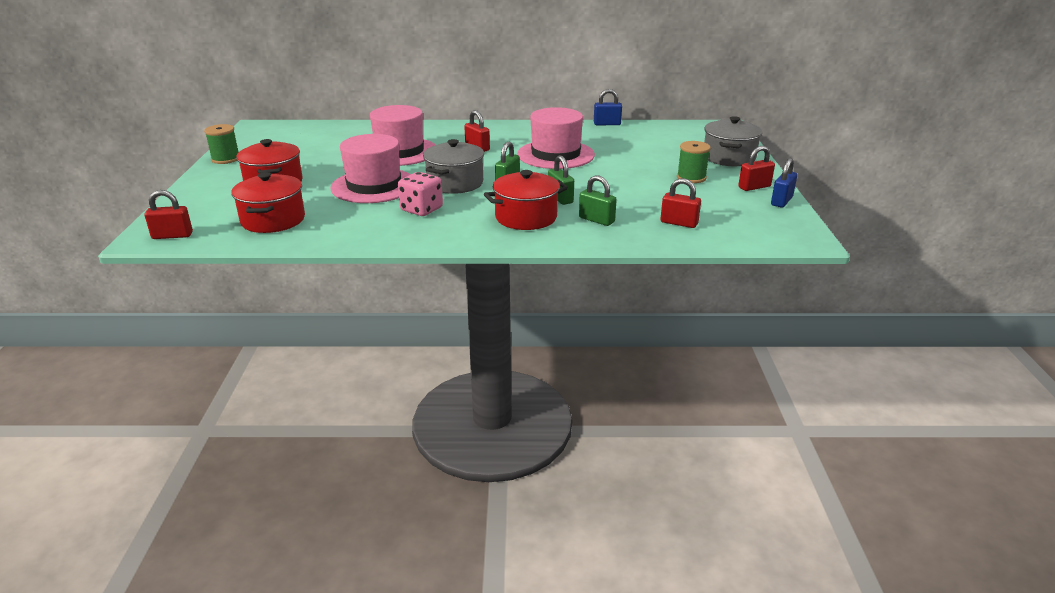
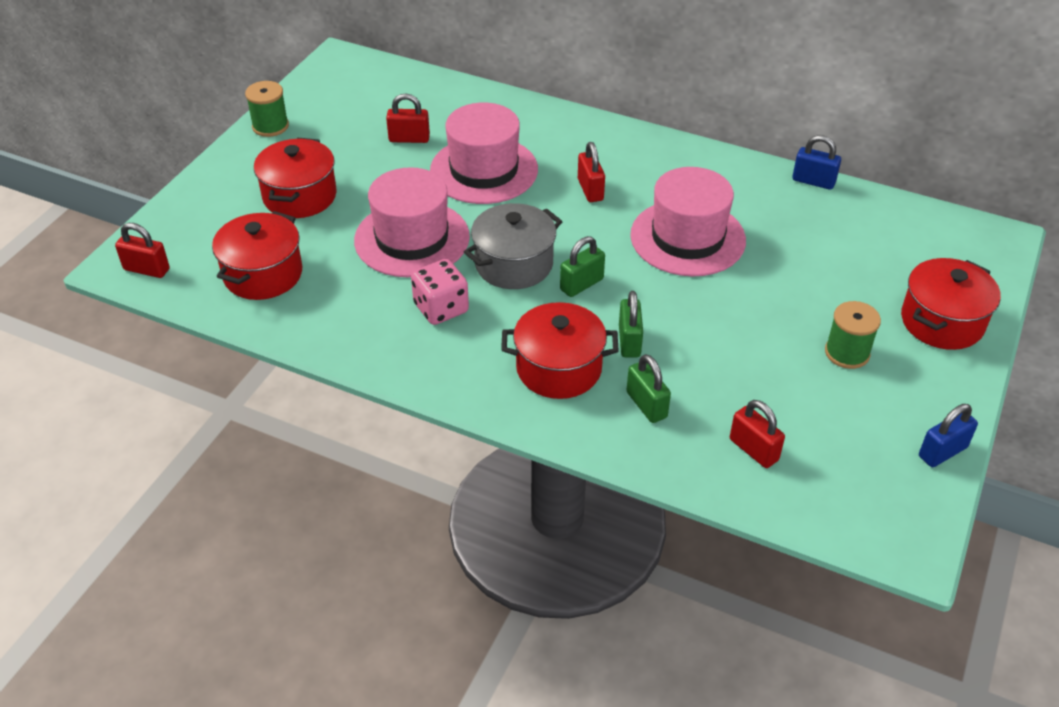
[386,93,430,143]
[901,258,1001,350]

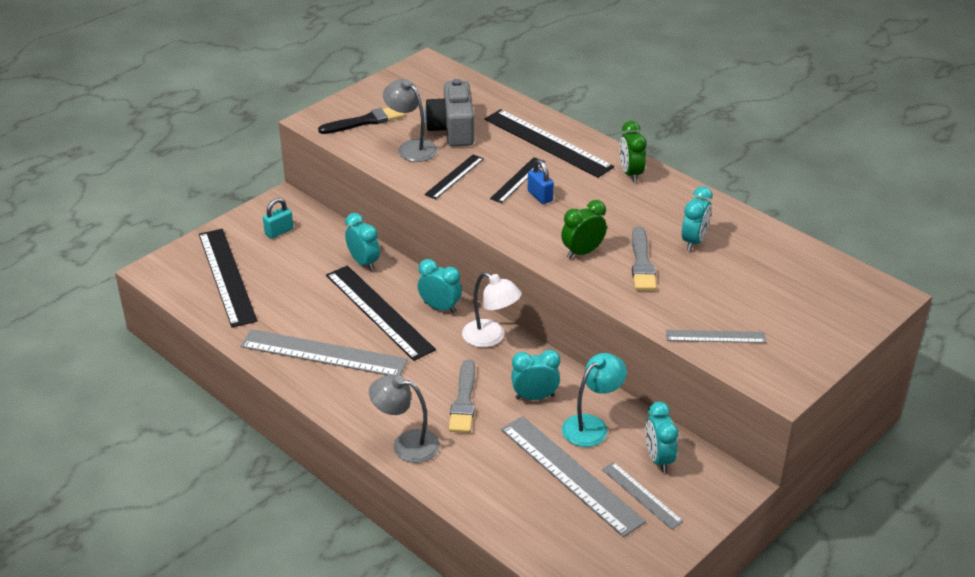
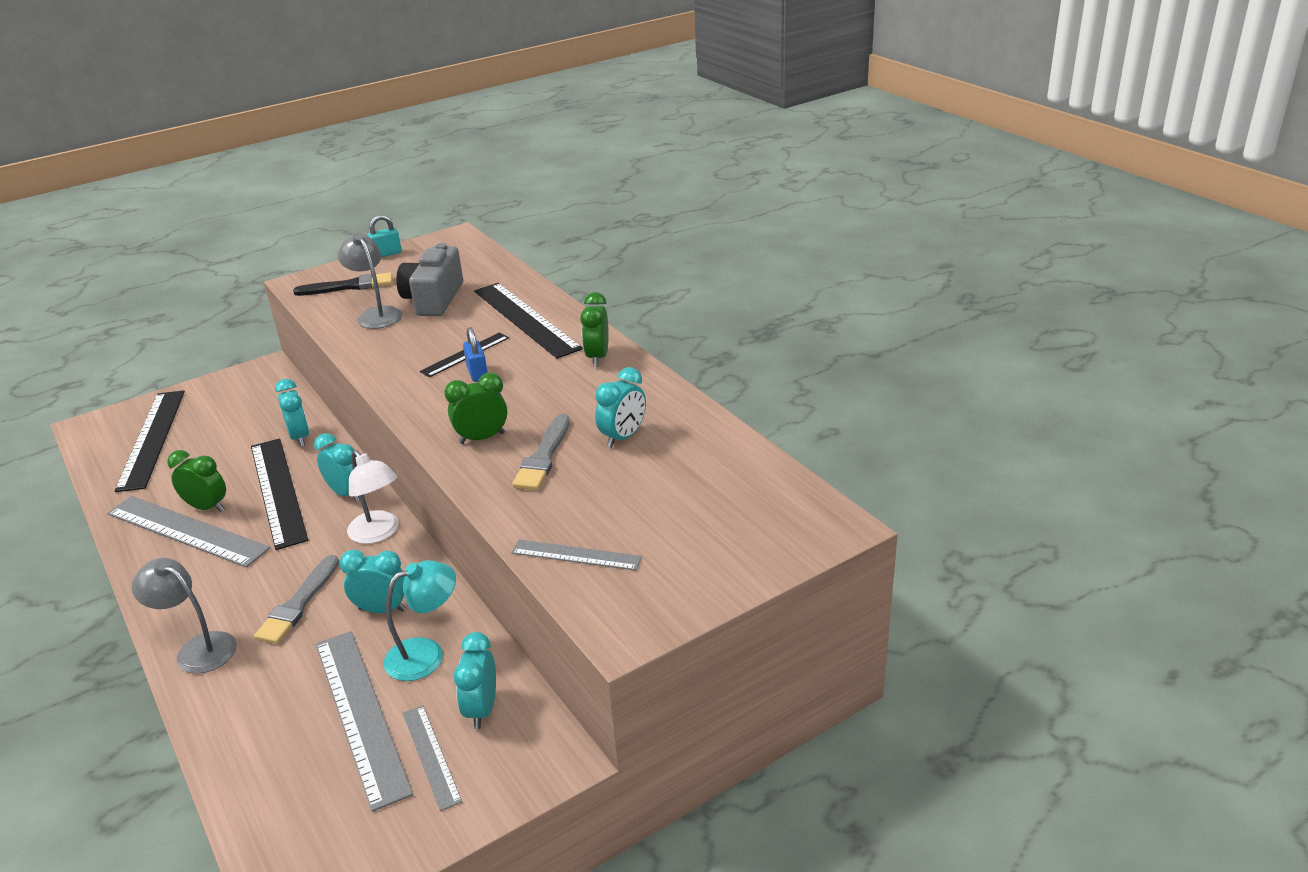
[424,155,484,199] (first image)
[167,450,226,512]
[367,215,402,257]

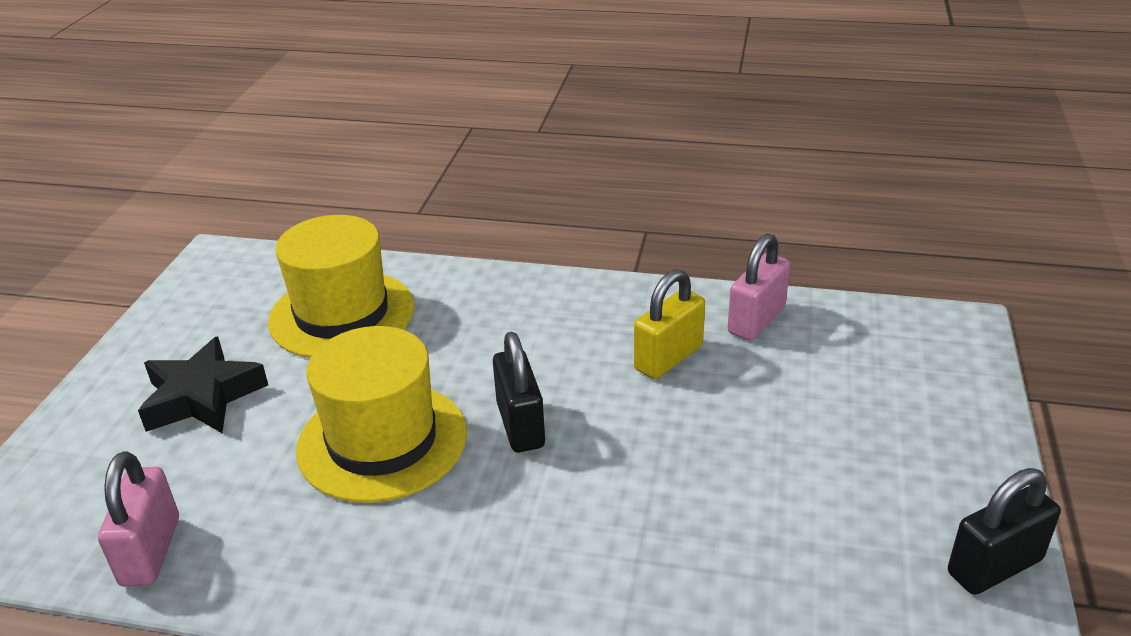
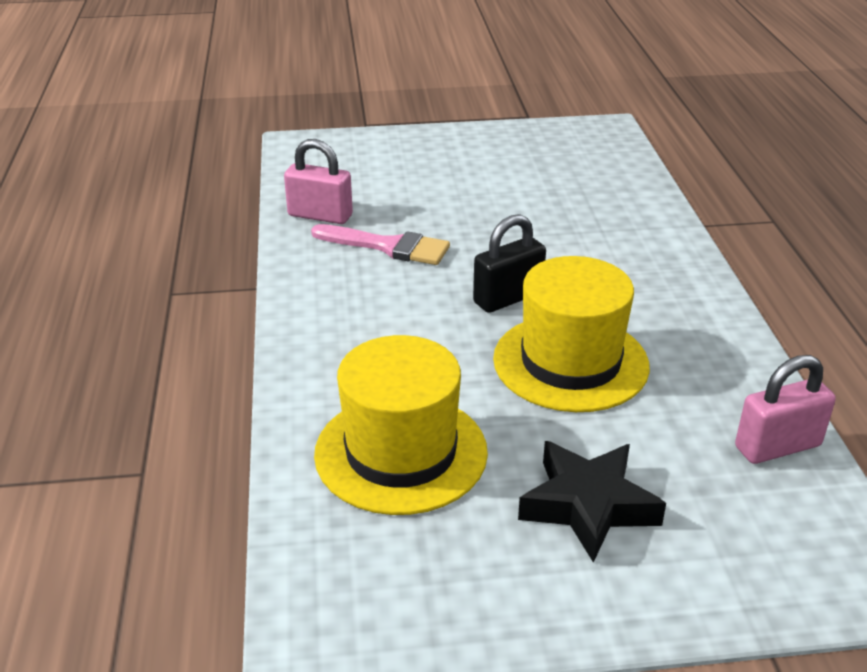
[948,468,1061,595] (first image)
[311,224,450,265]

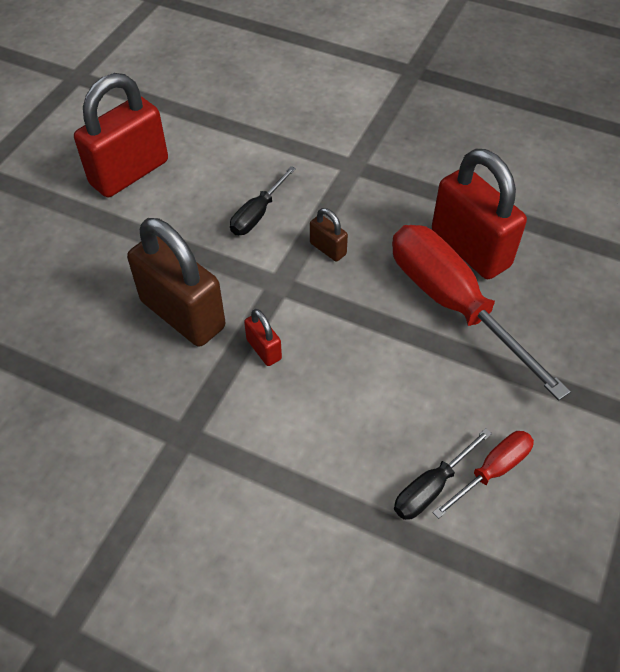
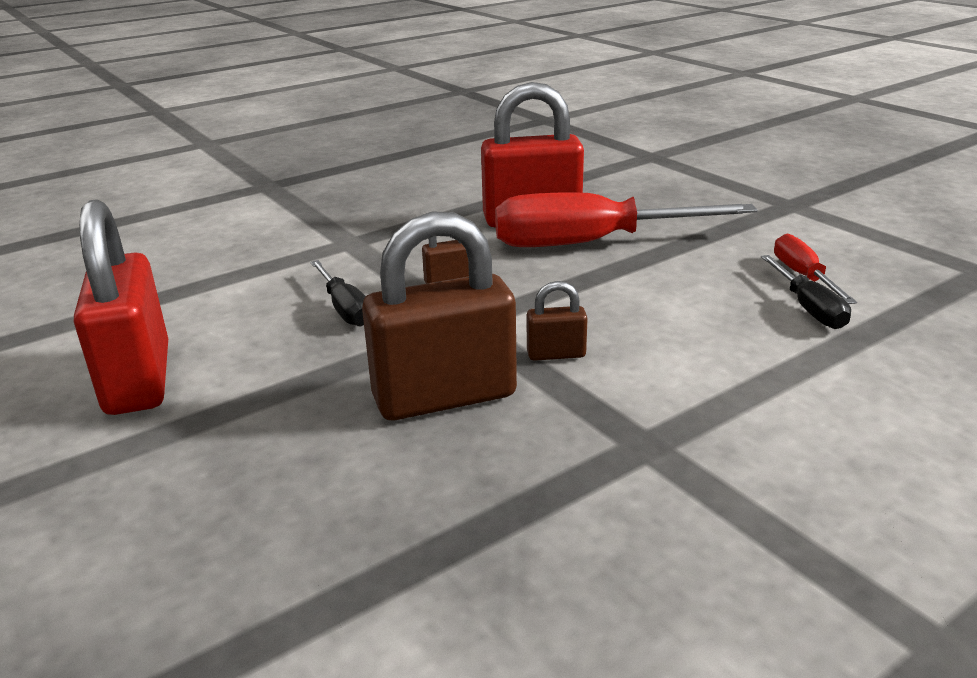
[527,281,588,361]

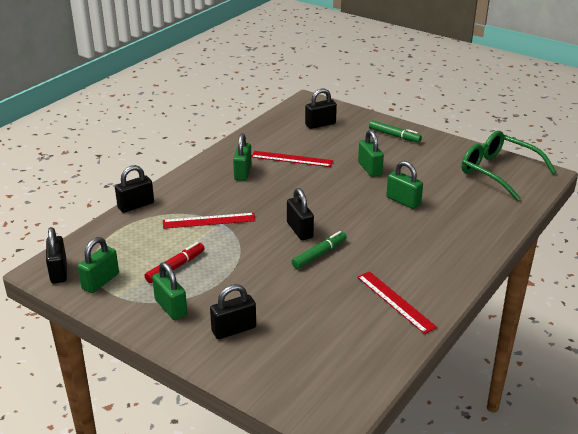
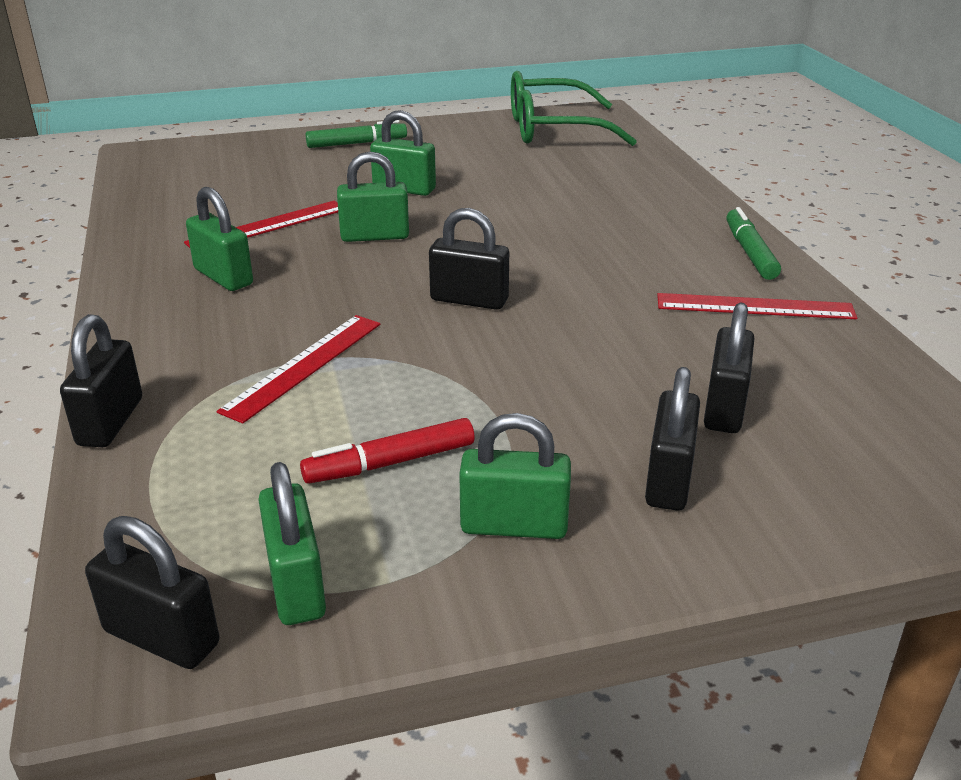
[726,207,781,280]
[704,303,754,433]
[337,151,409,242]
[300,418,475,484]

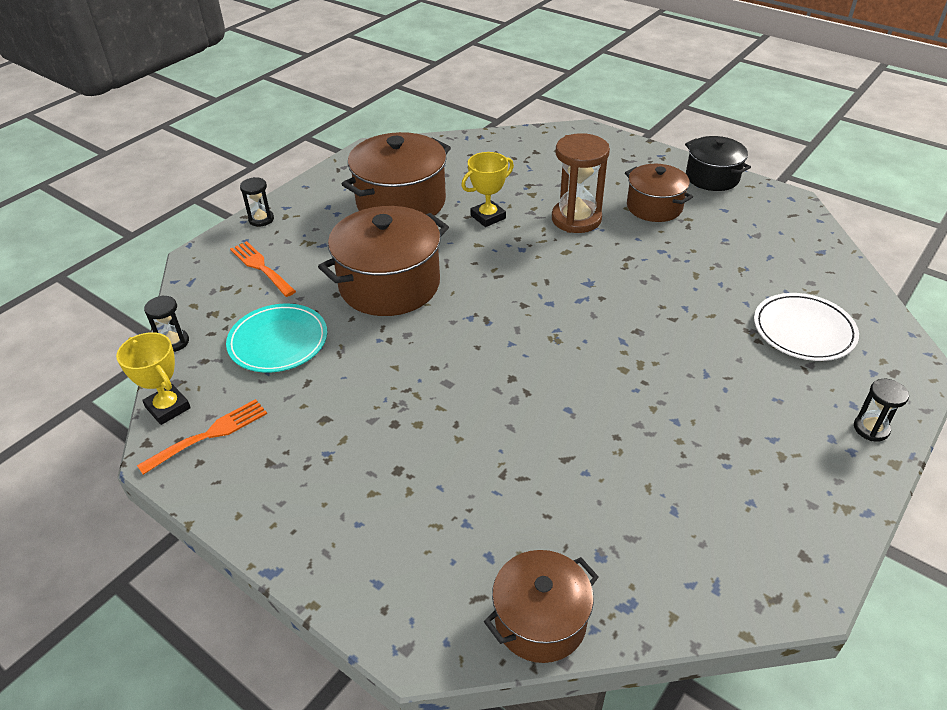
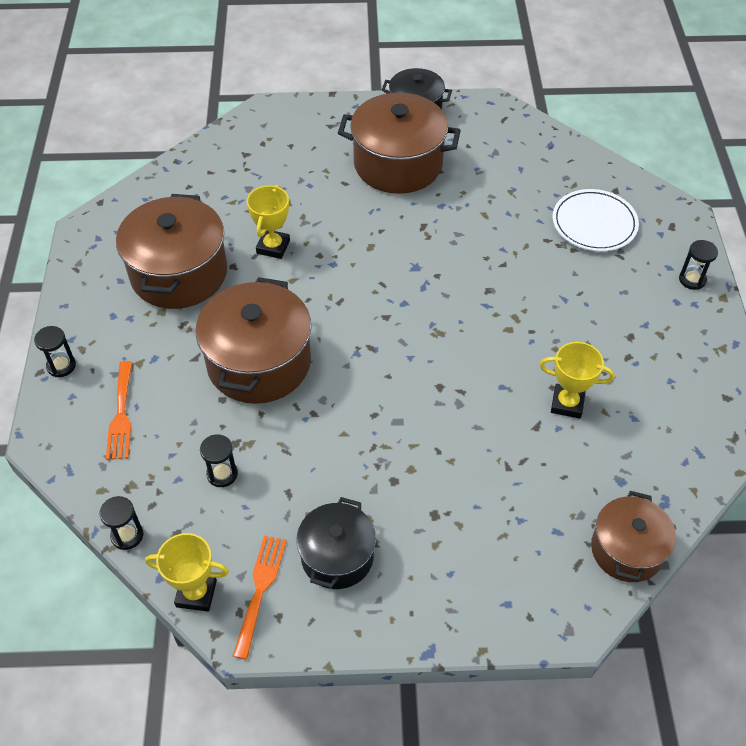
[552,133,610,233] (first image)
[296,497,376,589]
[540,342,615,419]
[200,435,238,487]
[106,361,132,460]
[338,93,461,194]

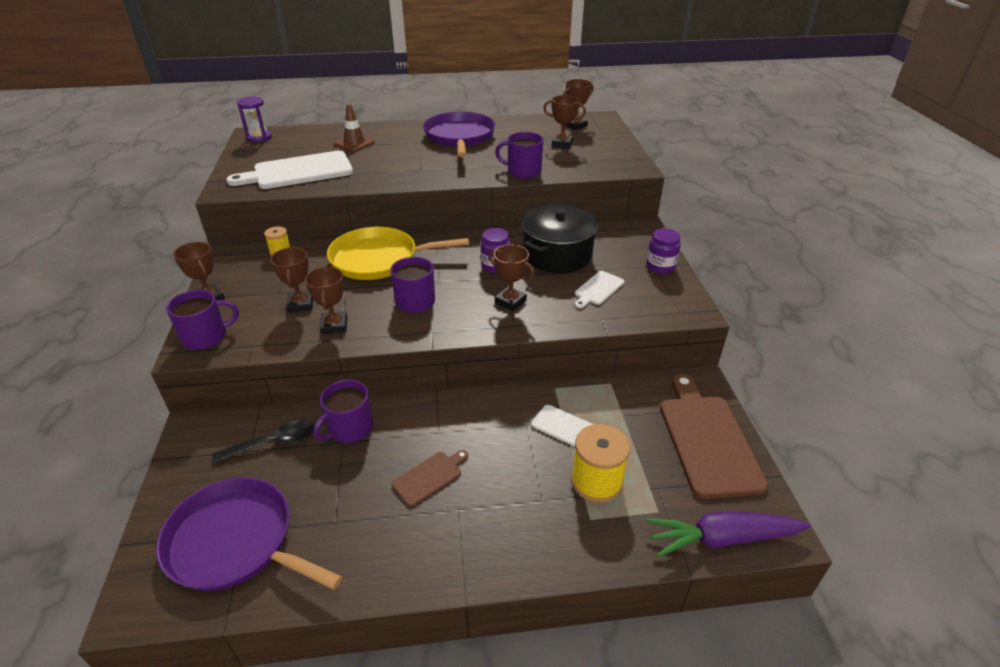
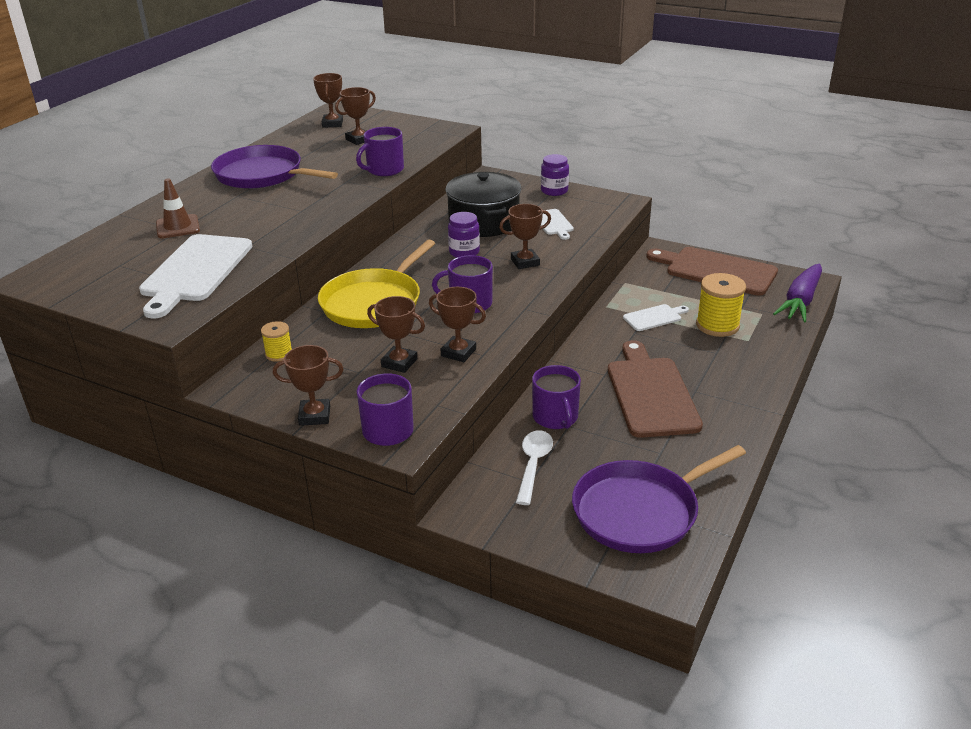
[237,96,272,143] (first image)
[516,430,553,505]
[608,340,703,438]

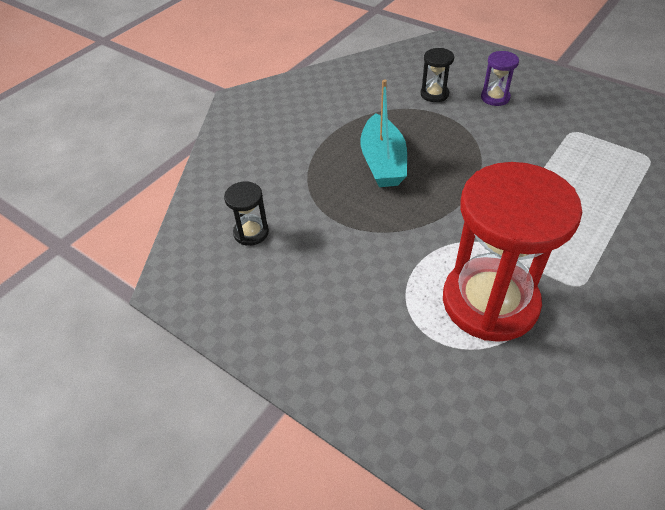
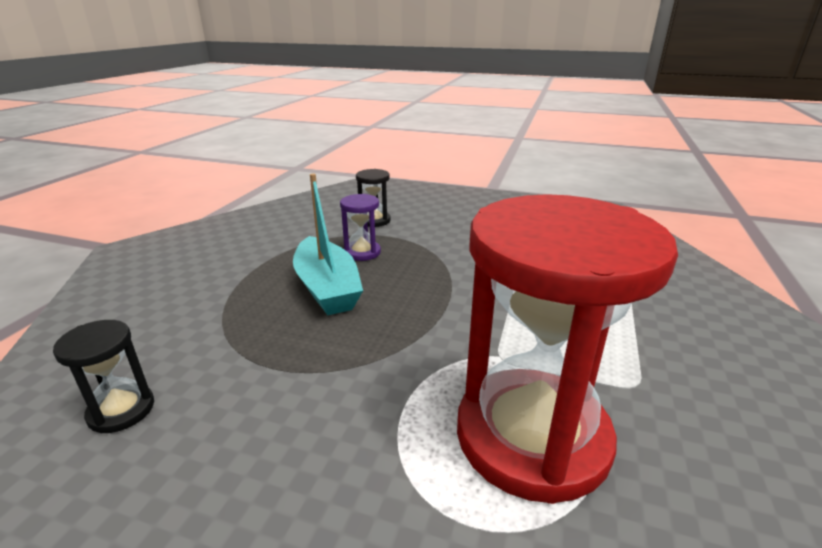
[340,194,381,261]

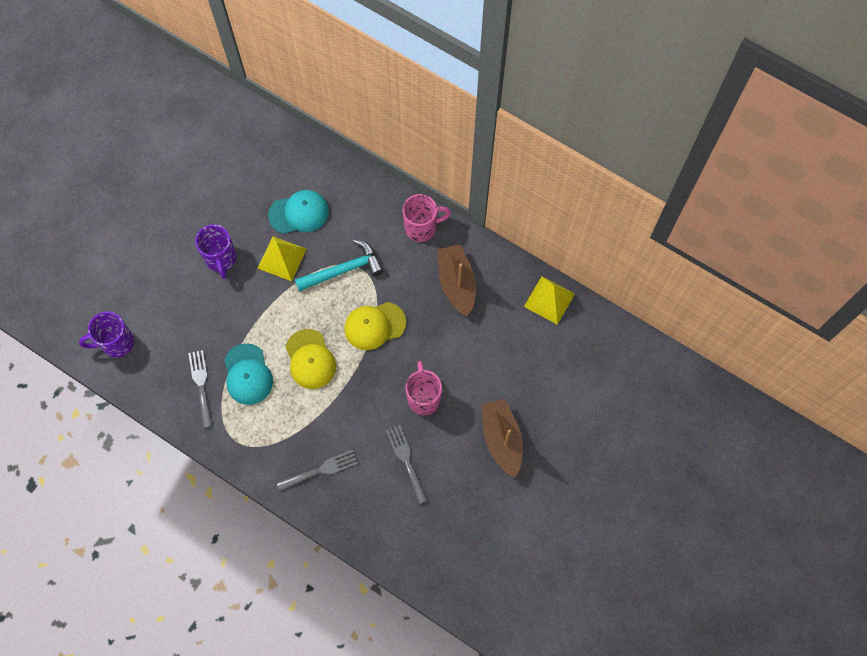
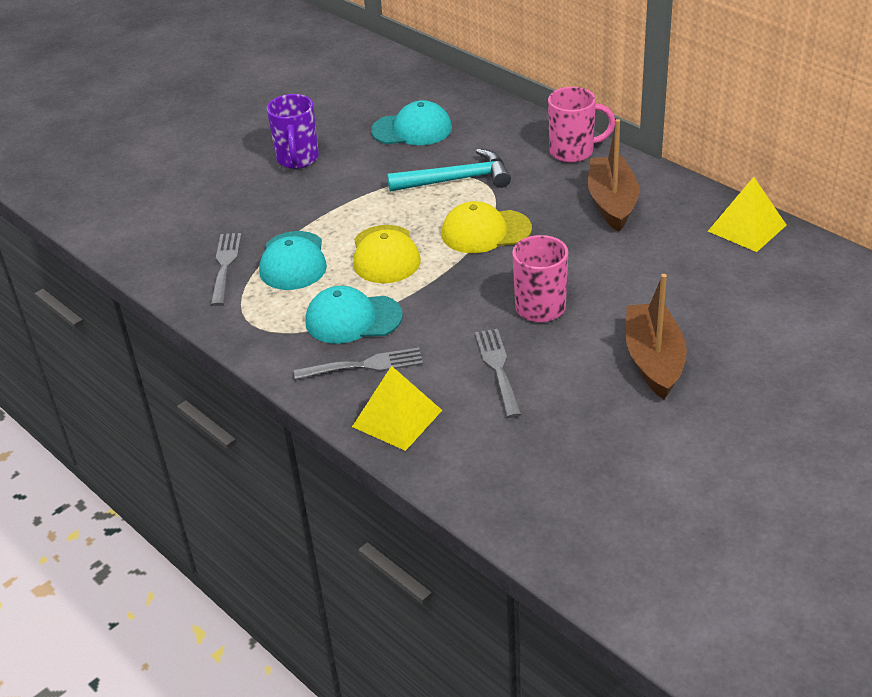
[79,311,134,358] (first image)
[305,286,403,344]
[352,366,442,451]

